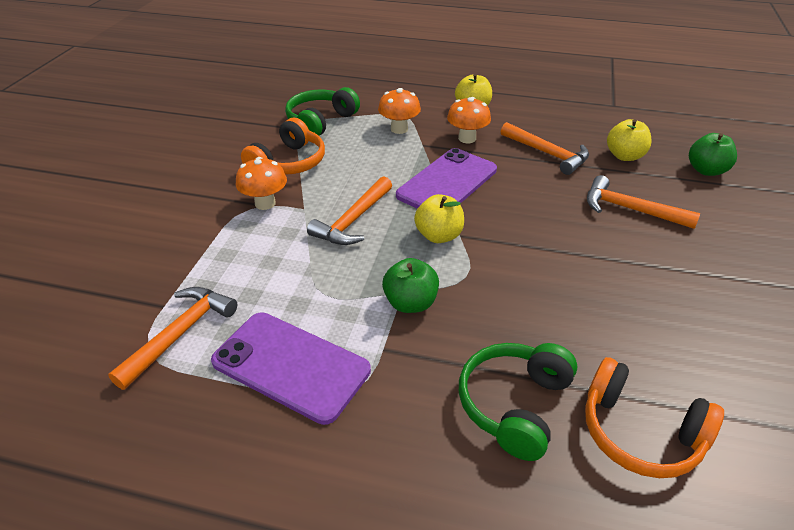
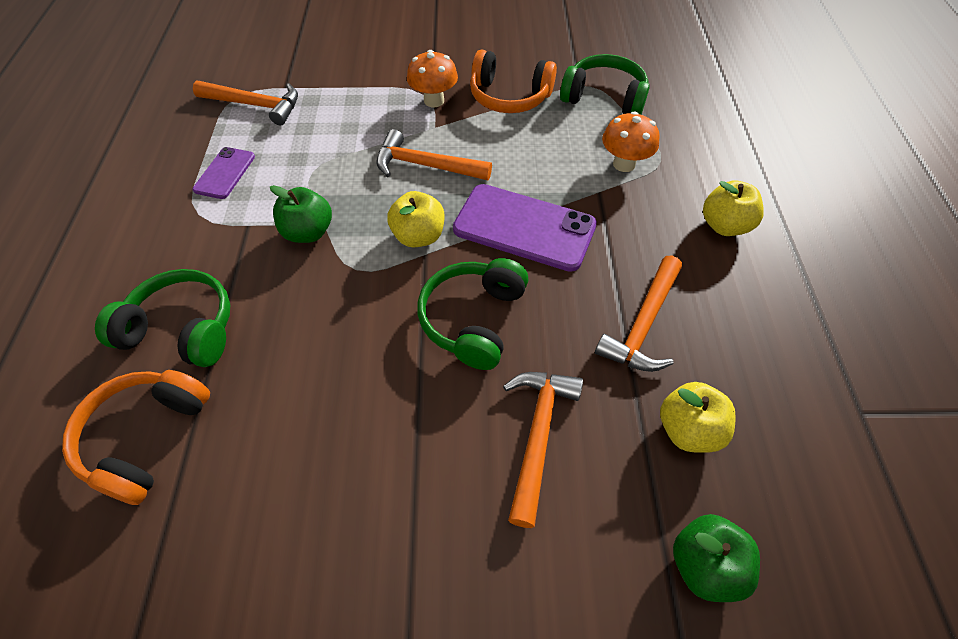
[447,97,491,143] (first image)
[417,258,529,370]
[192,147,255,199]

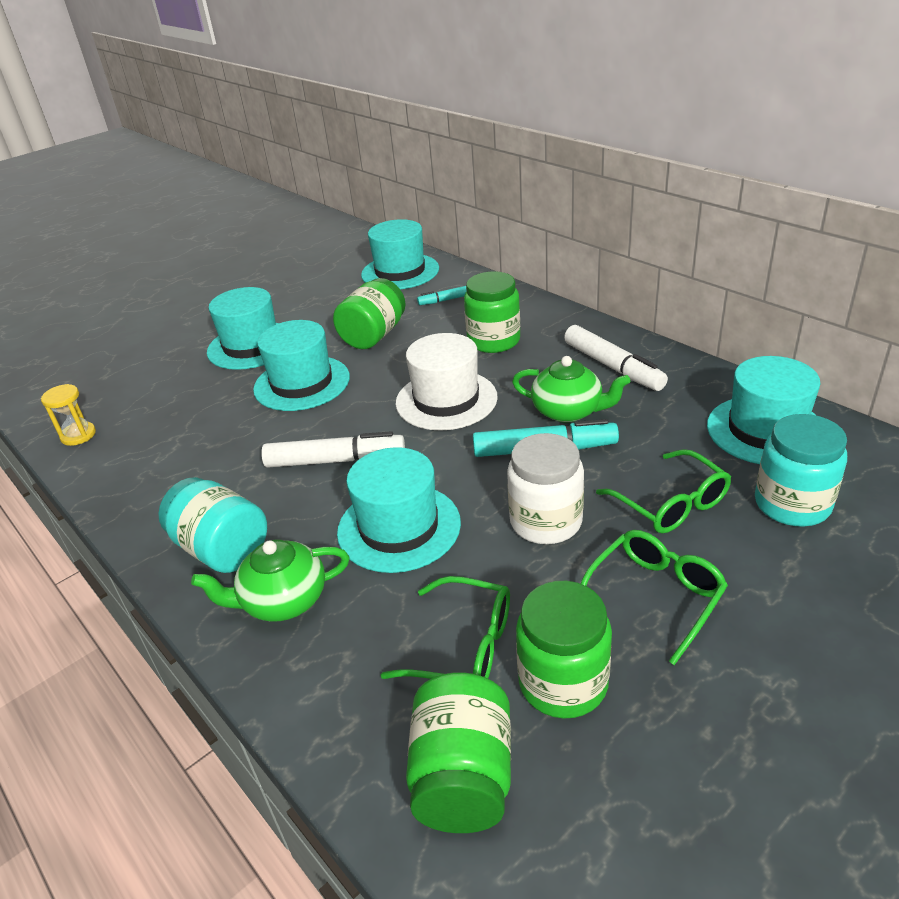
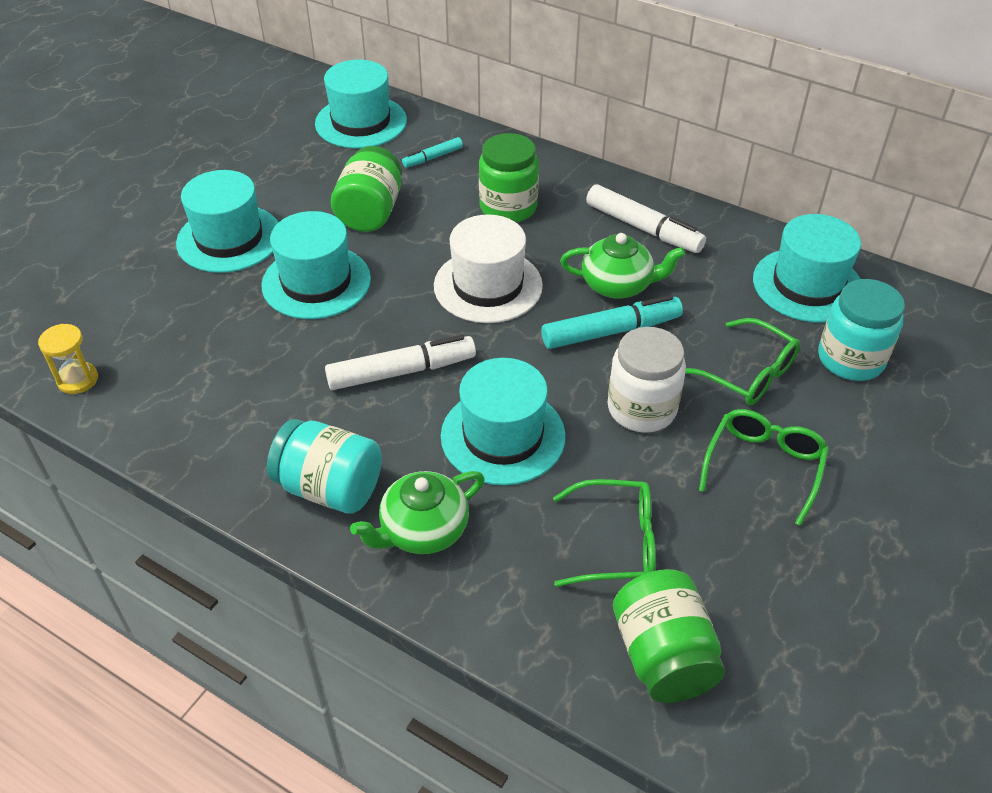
[516,581,612,719] (first image)

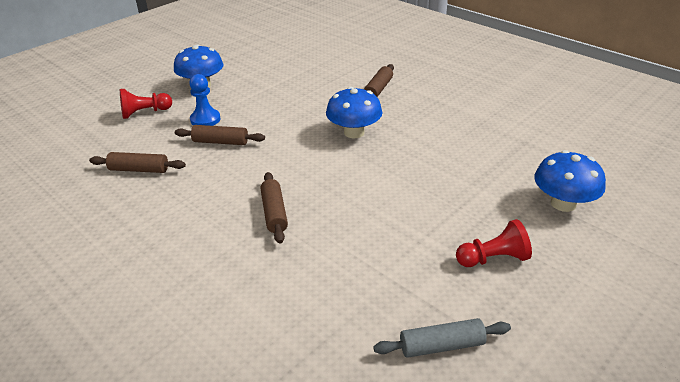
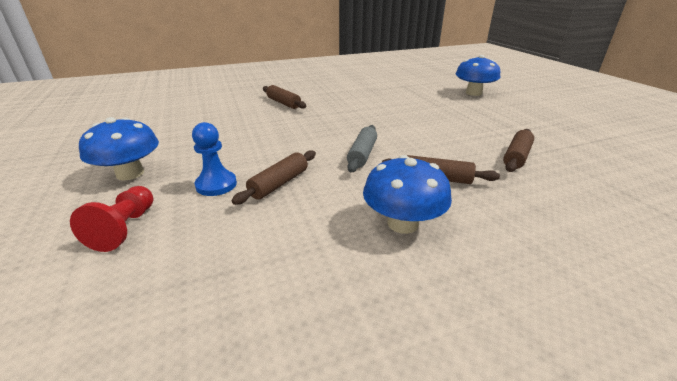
[456,219,532,267] (first image)
[503,129,534,172]
[363,155,452,234]
[347,125,377,172]

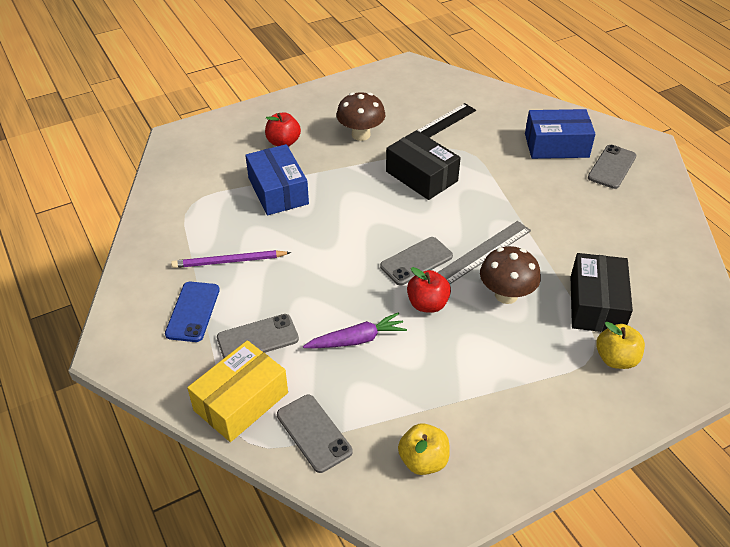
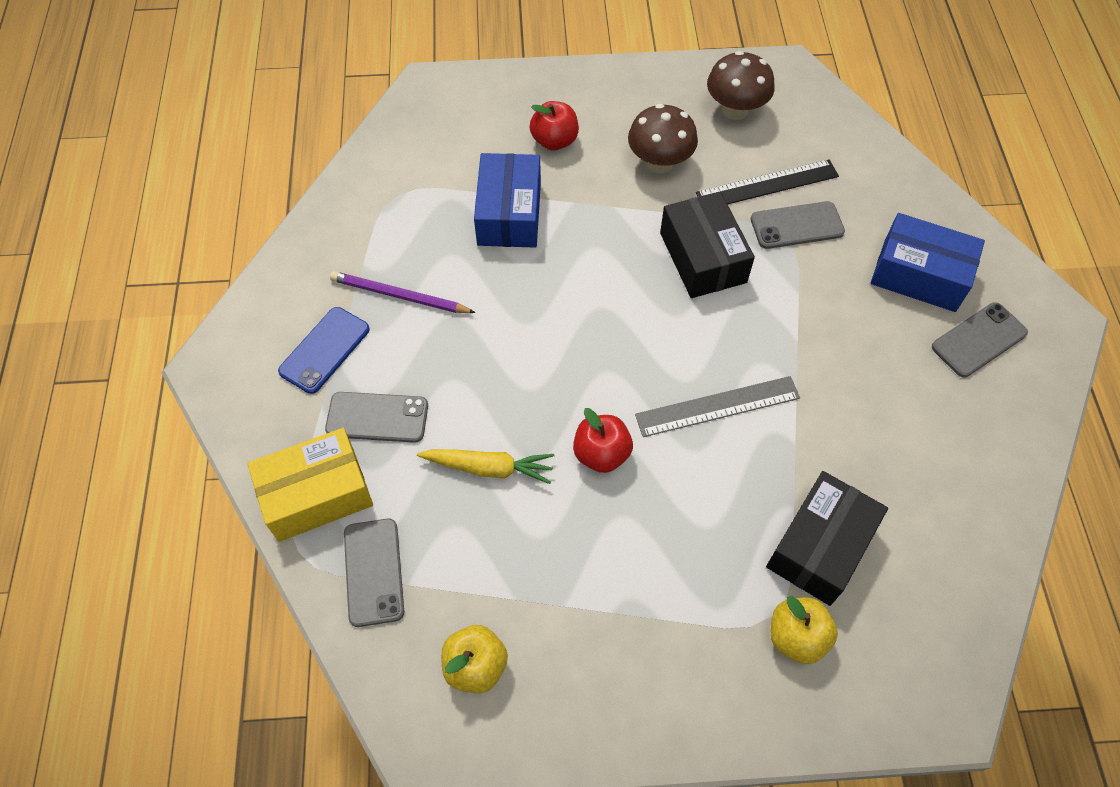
[751,201,845,249]
[707,51,775,120]
[417,449,554,484]

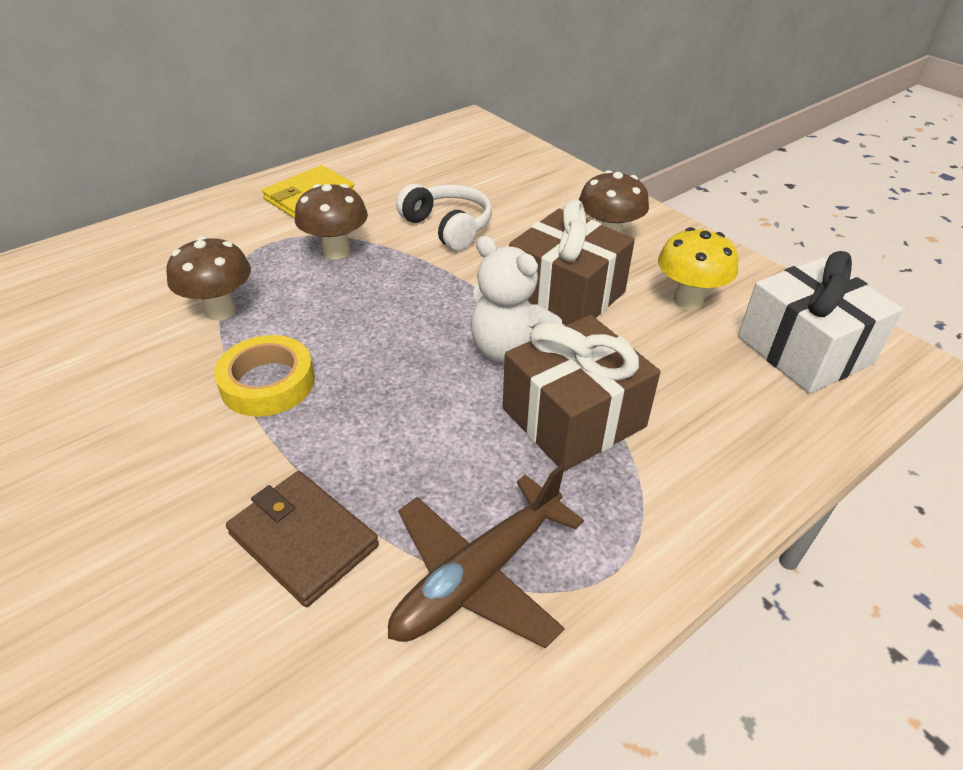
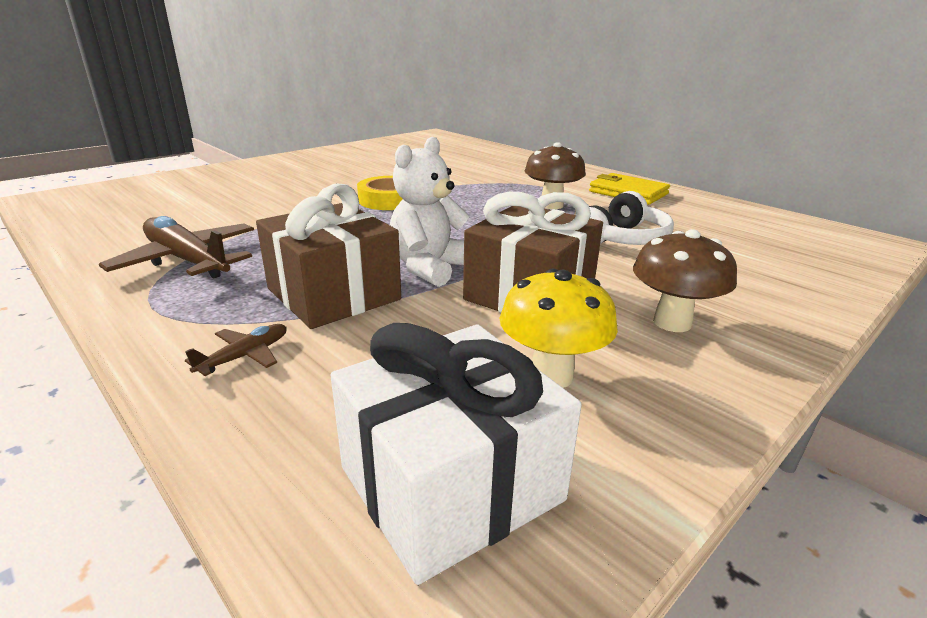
[166,236,251,320] (first image)
[226,471,379,607] (first image)
[185,324,287,376]

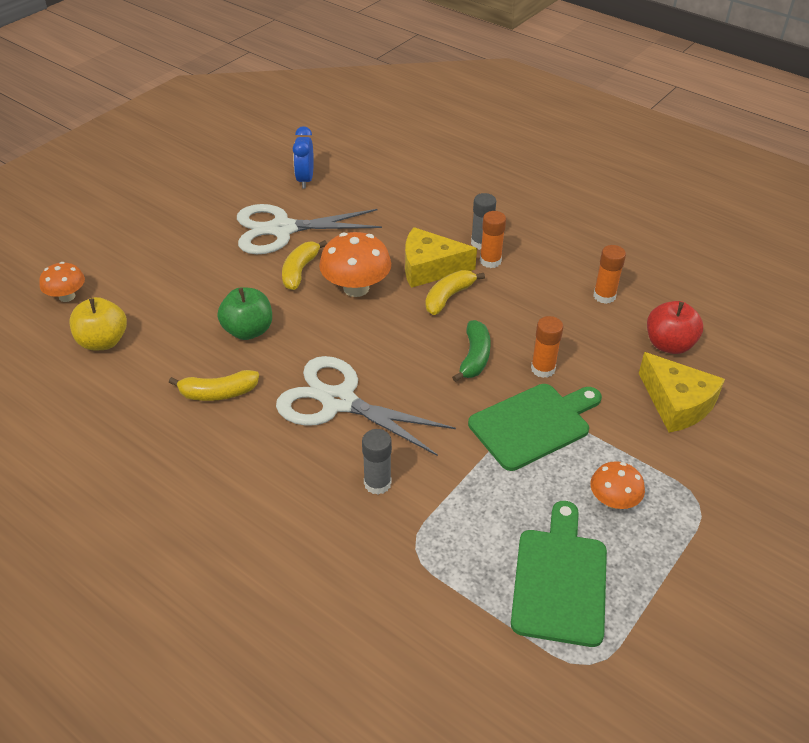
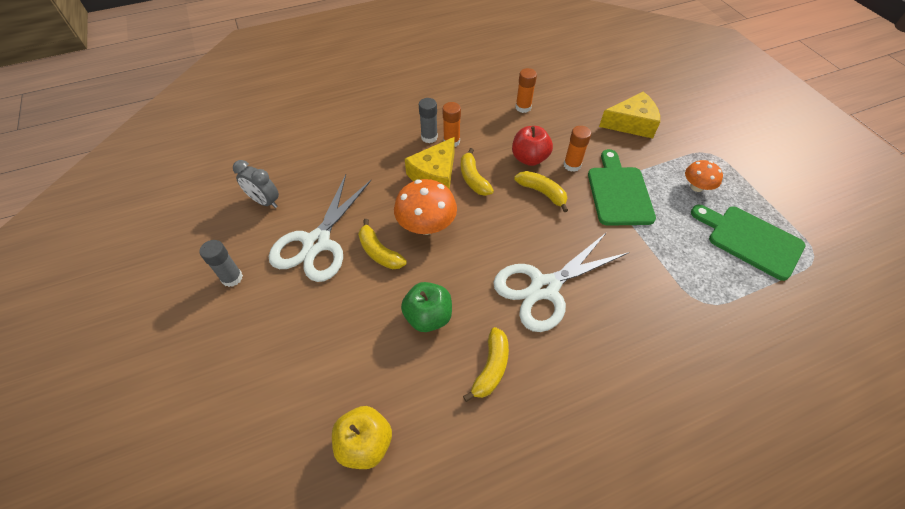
[39,262,85,302] (first image)
[199,240,243,287]
[512,126,553,166]
[233,160,279,208]
[514,171,568,212]

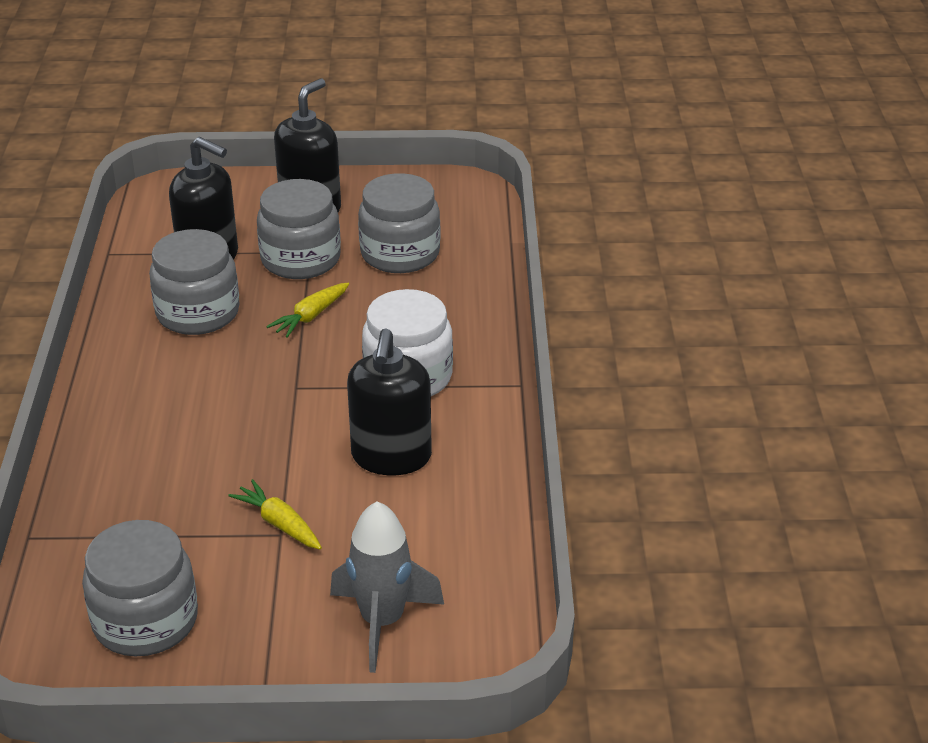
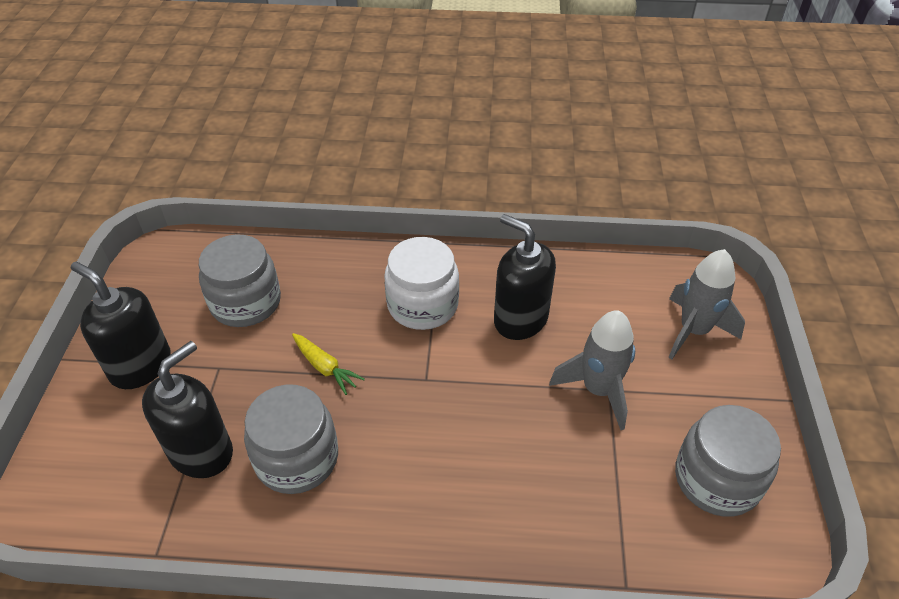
[257,179,341,279] (first image)
[549,310,635,430]
[494,214,556,340]

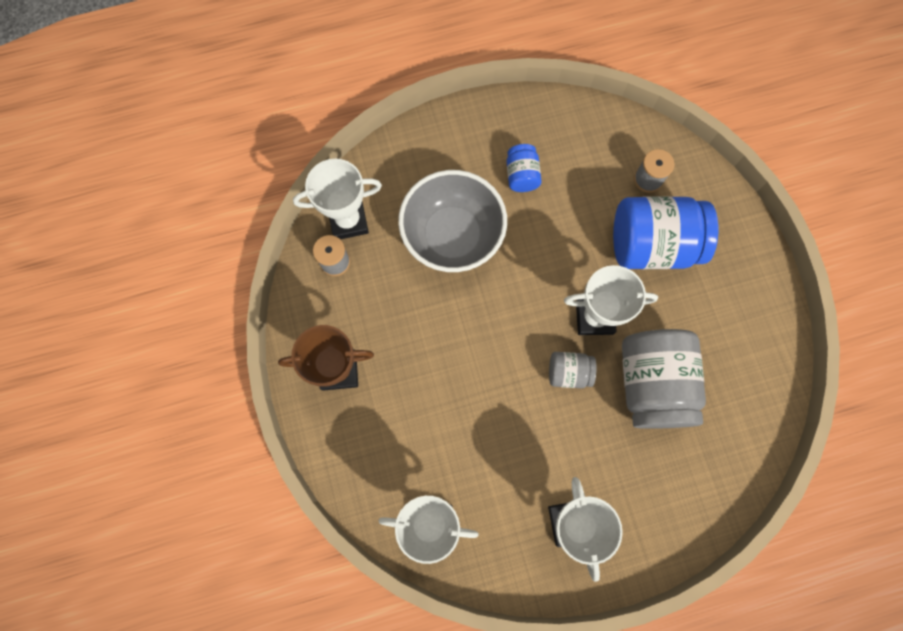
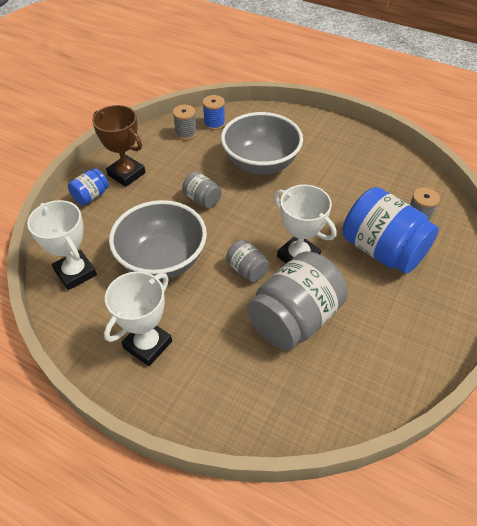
[109,200,207,280]
[182,172,222,208]
[68,168,109,205]
[203,95,225,130]

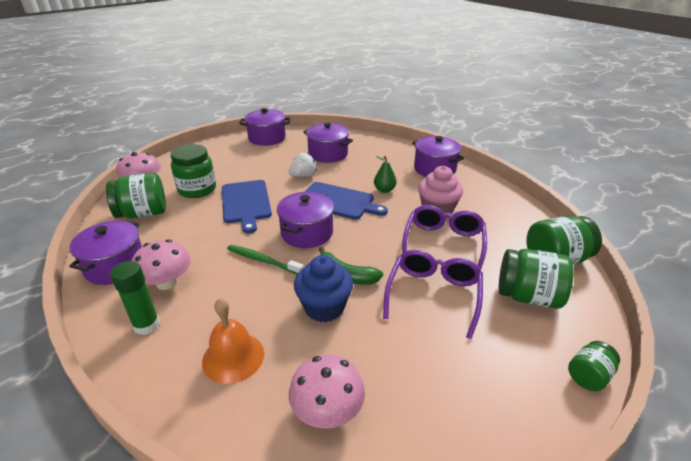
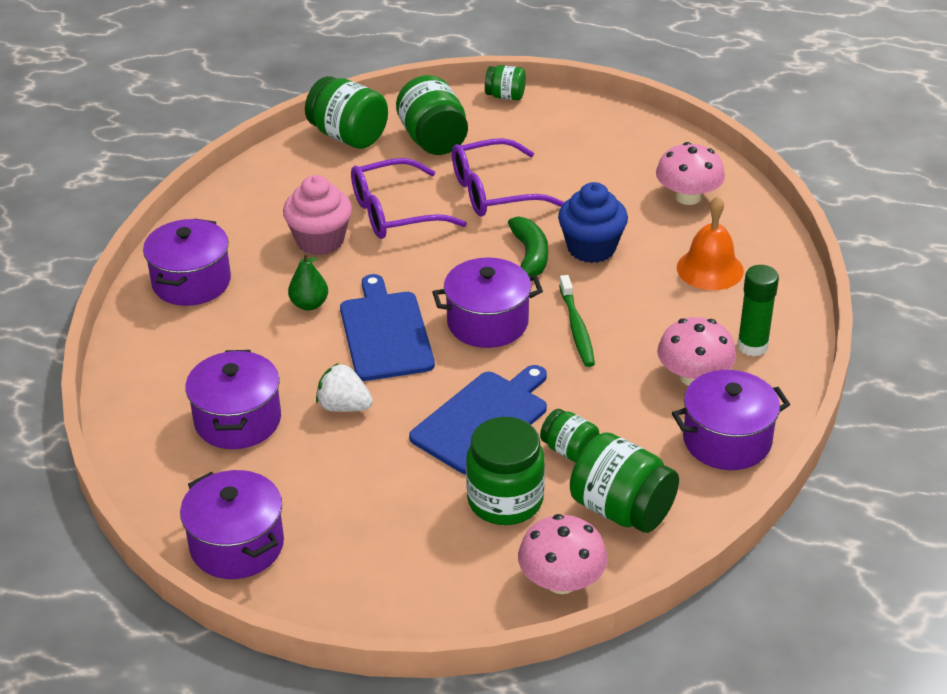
[540,409,600,463]

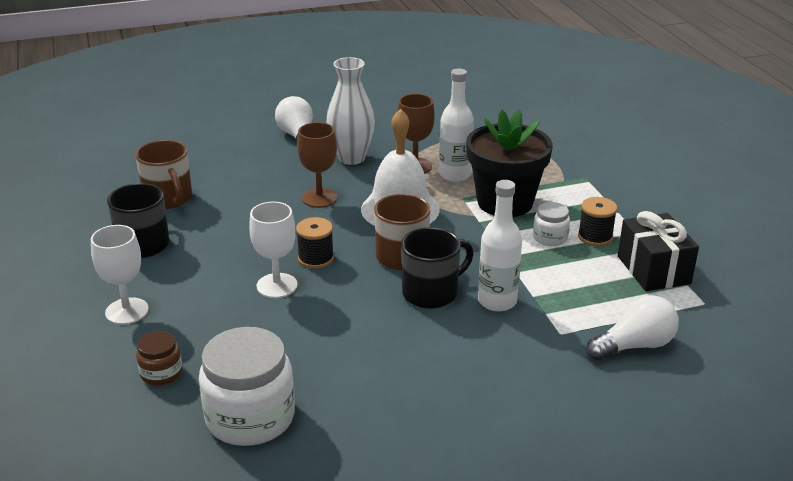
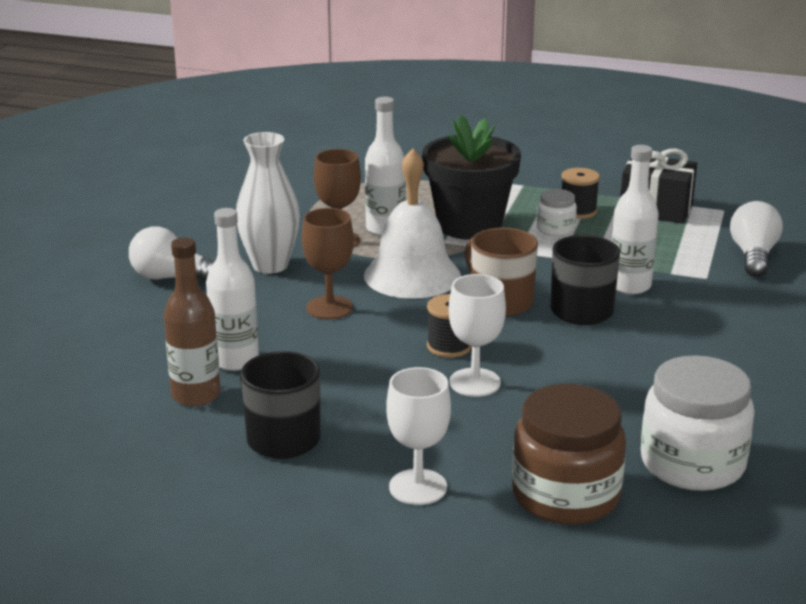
[206,208,259,371]
[164,237,221,406]
[512,384,626,525]

